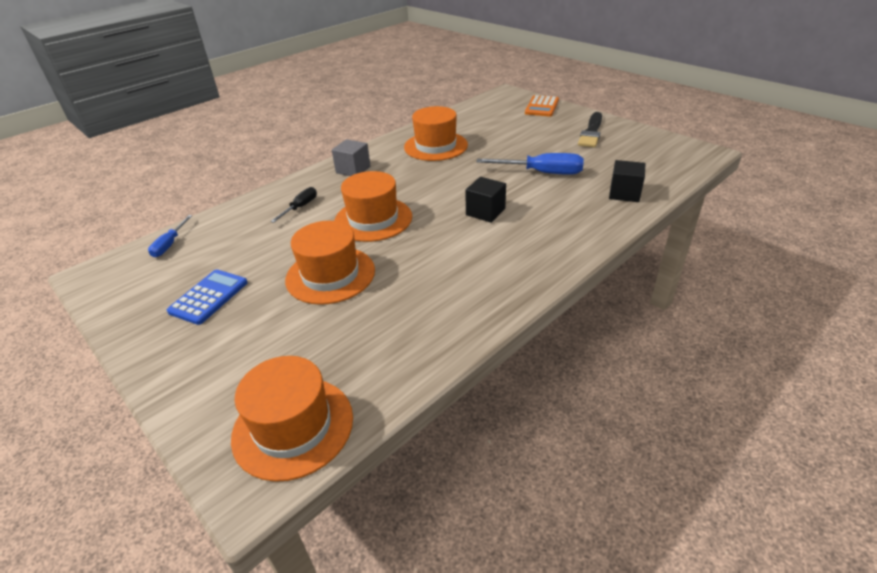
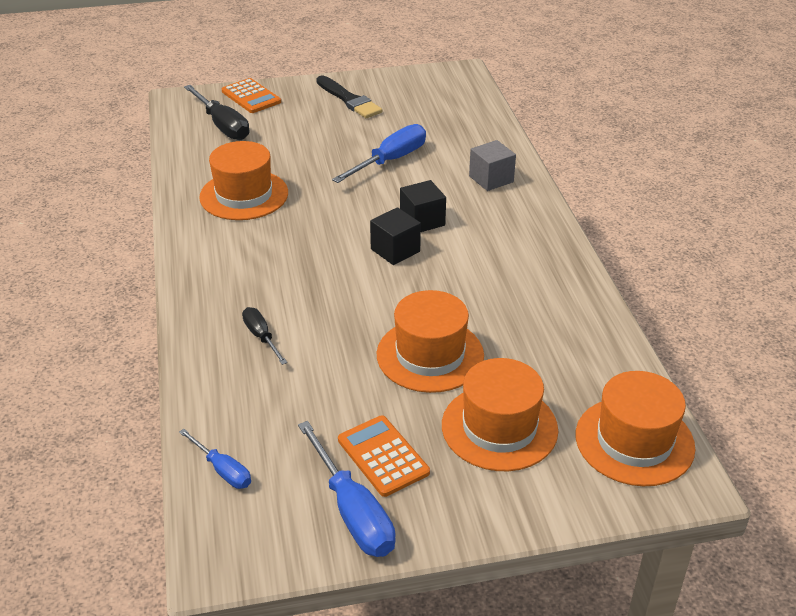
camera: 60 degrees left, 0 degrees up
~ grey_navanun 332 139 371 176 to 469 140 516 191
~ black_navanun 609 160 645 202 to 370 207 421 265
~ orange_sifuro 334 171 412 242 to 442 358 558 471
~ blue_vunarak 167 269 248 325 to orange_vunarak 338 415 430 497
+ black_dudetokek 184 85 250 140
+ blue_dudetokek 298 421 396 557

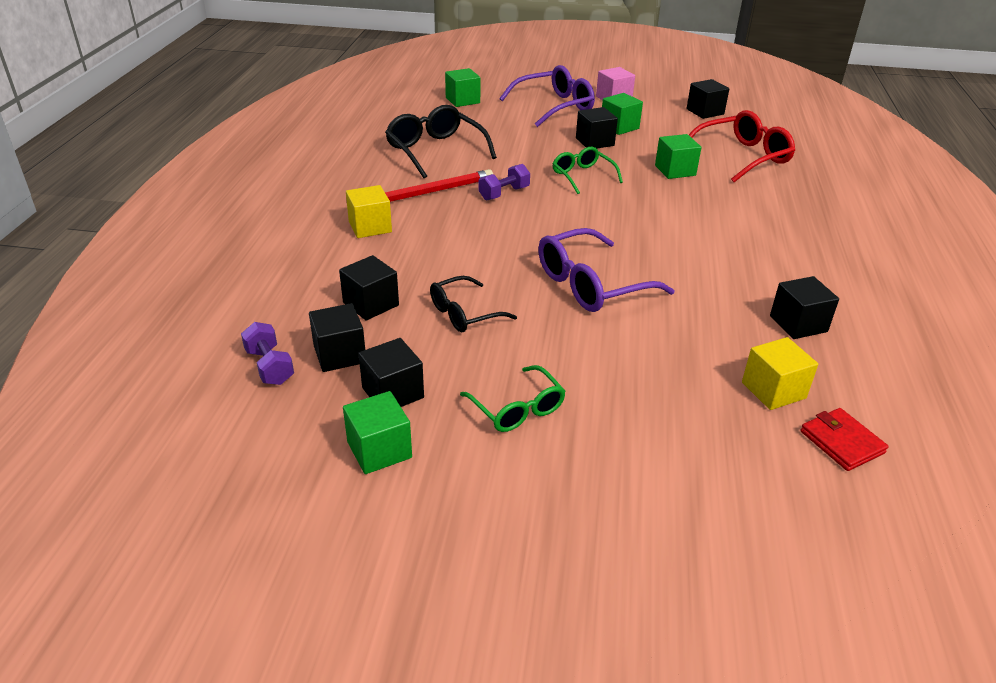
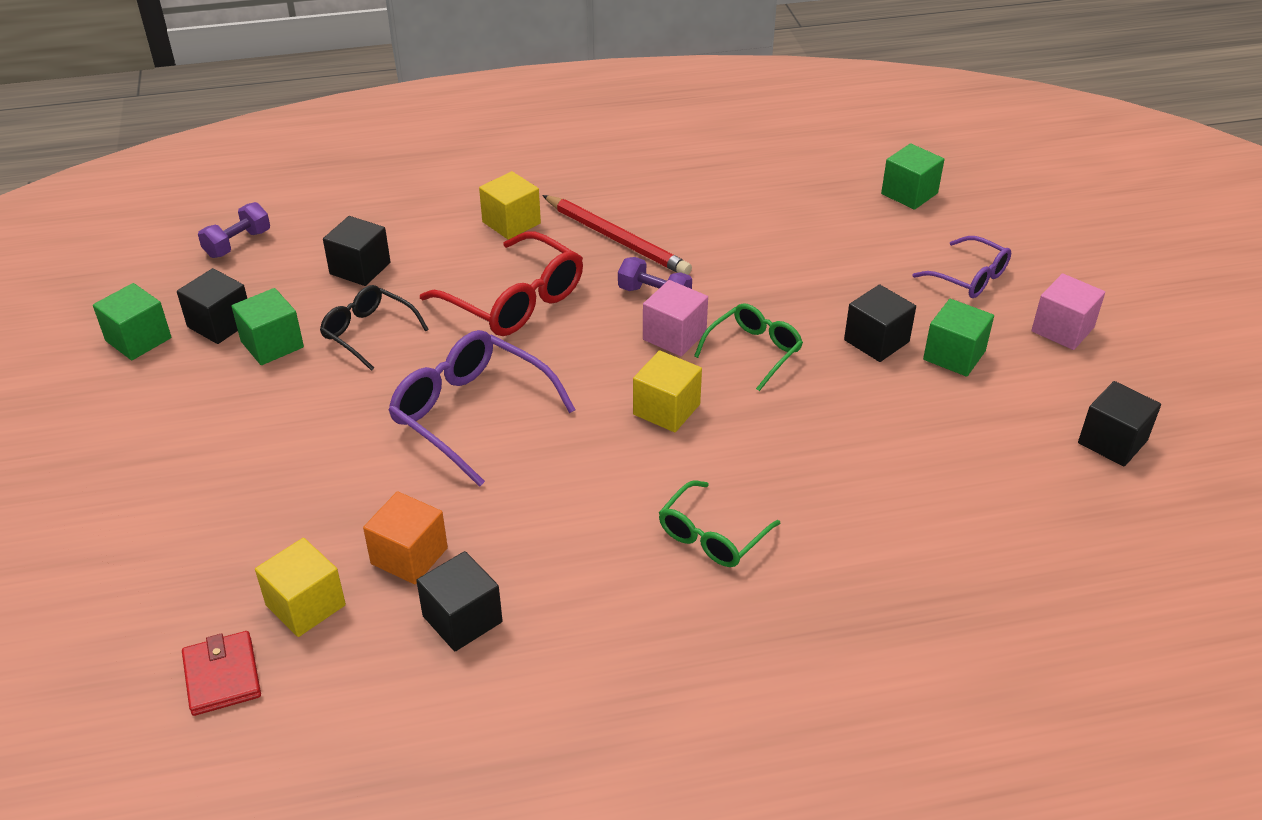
camera: 70 degrees right, 5 degrees up
~ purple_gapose 499 65 595 127 = 913 236 1011 298 x0.62
- black_gapose 385 105 497 178
~ red_gapose 689 110 795 182 to 420 232 583 336
~ green_navanun 655 134 702 179 to 231 288 304 365
- black_navanun 309 303 365 372
~ green_gapose 460 365 566 432 to 659 481 780 567
~ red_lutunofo 801 408 888 471 = 182 631 261 716 60 degrees counterclockwise
+ pink_navanun 643 280 708 356
+ yellow_navanun 633 350 702 432
+ orange_navanun 363 491 448 584

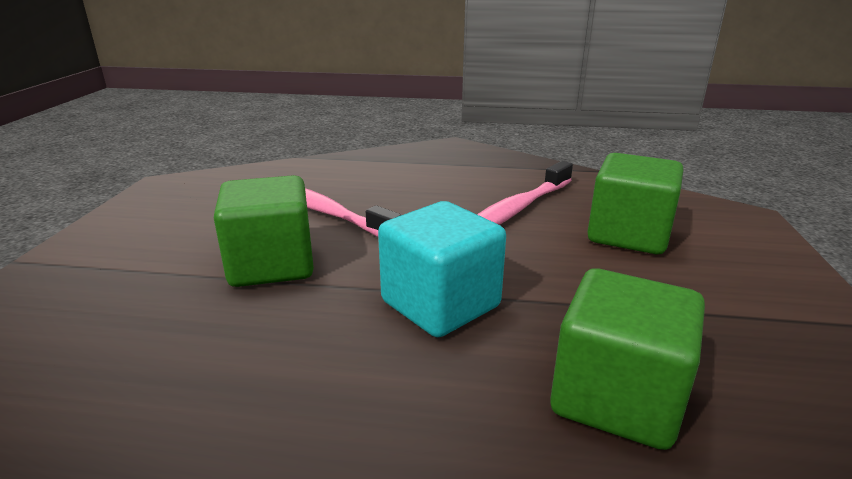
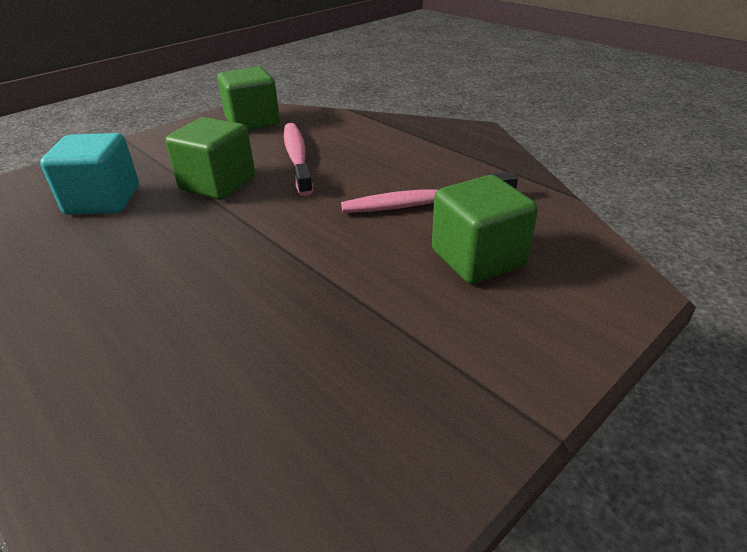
camera: 40 degrees right, 10 degrees up
~ turquoise_navanun 378 201 506 338 to 40 133 139 215
~ green_navanun 550 268 705 450 to 217 66 280 130

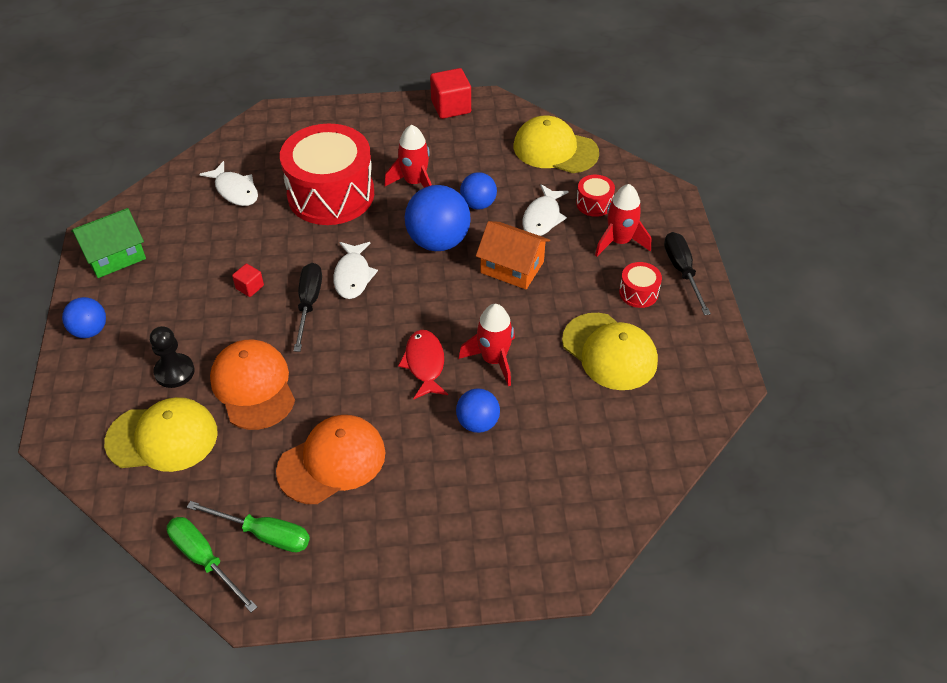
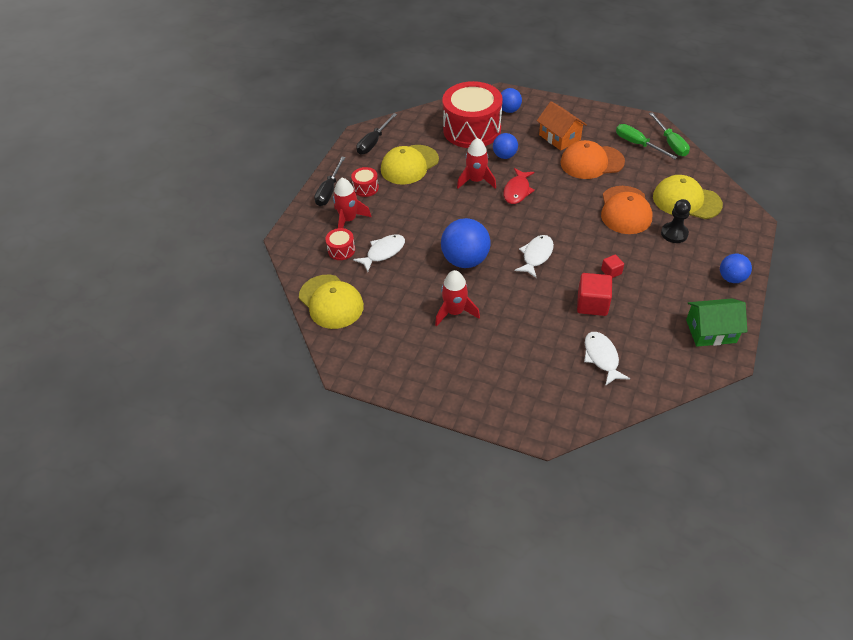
camera: 150 degrees left, 0 degrees up
~ red_navanun 430 68 471 119 to 577 273 612 316
~ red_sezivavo 280 124 374 225 to 442 81 503 148
~ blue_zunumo 460 172 497 210 to 501 88 522 113
~ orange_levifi 476 221 550 289 to 537 101 587 151
~ black_dudetokek 294 263 322 352 to 356 113 397 155
~ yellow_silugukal 562 313 658 390 = 381 145 439 185 120 degrees counterclockwise

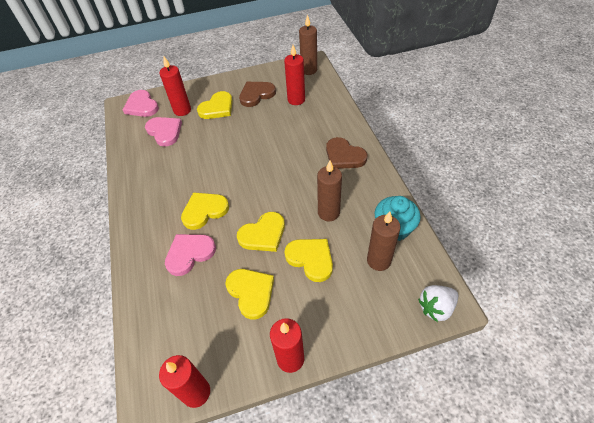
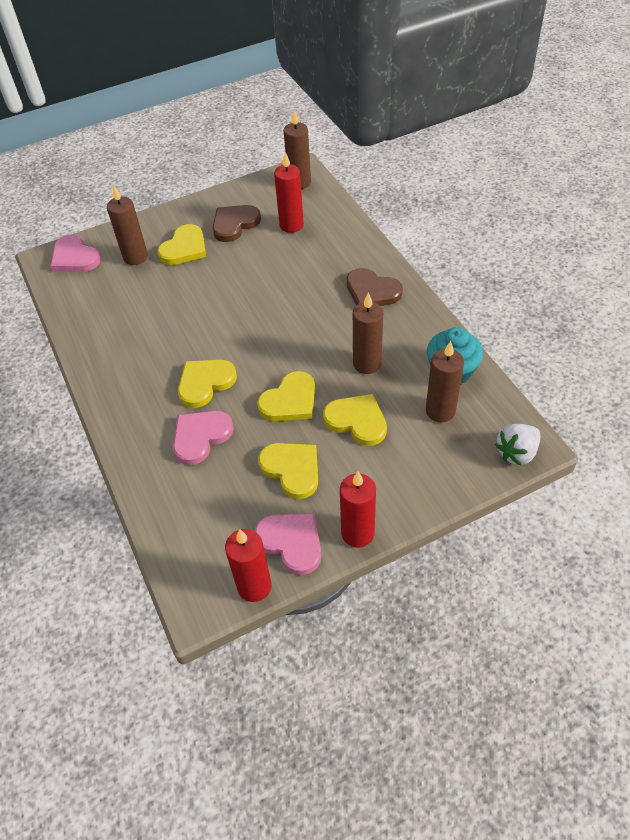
camera: 10 degrees left, 0 degrees up
~ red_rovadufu 159 57 191 116 to brown_rovadufu 107 185 148 265
~ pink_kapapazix 145 117 182 147 to 255 513 321 575

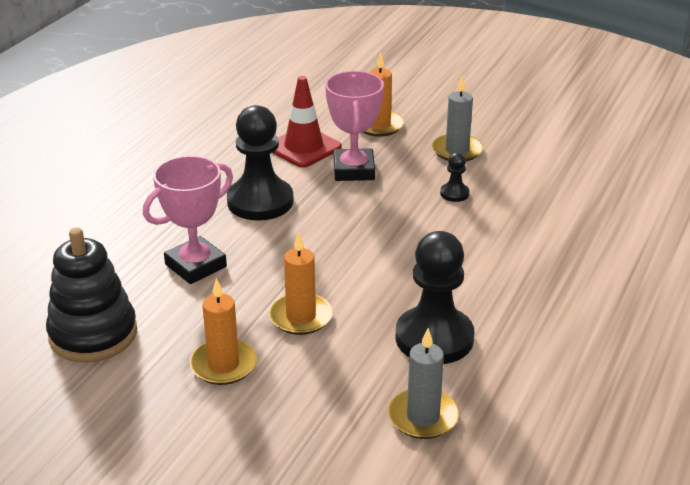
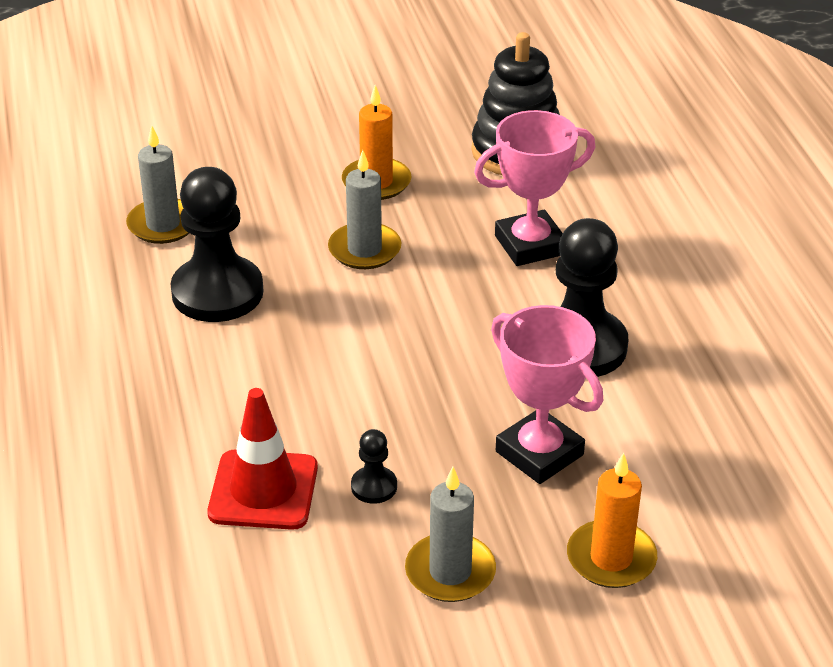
camera: 140 degrees right, 5 degrees up
~ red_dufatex 272 76 342 168 to 207 388 318 530
~ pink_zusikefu 143 156 233 284 = 474 110 595 266 60 degrees clockwise
~ orange_rovadufu 269 232 333 335 to grey_rovadufu 328 150 401 269

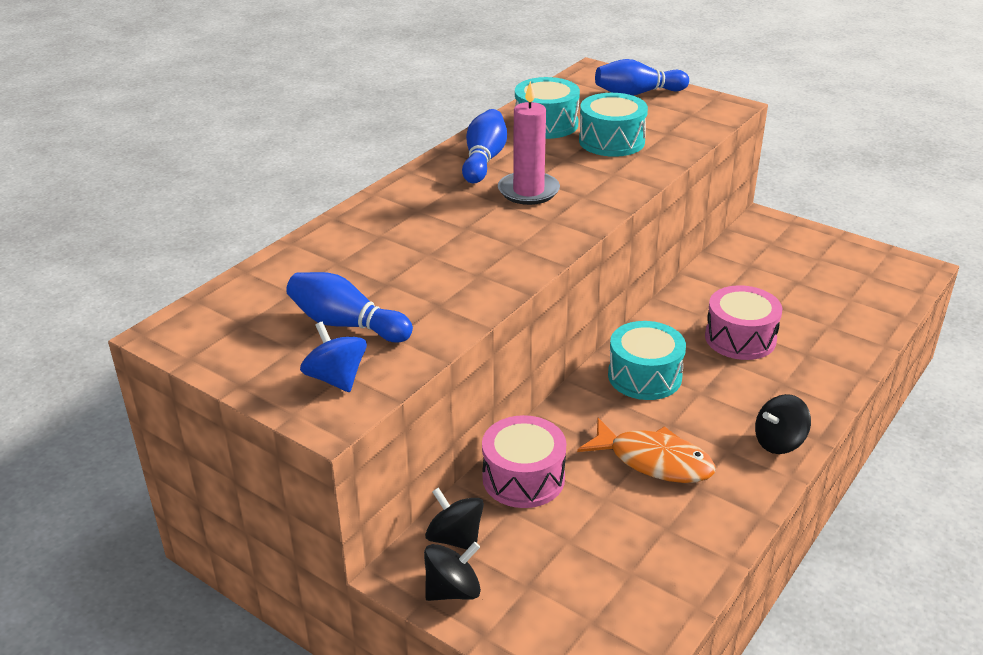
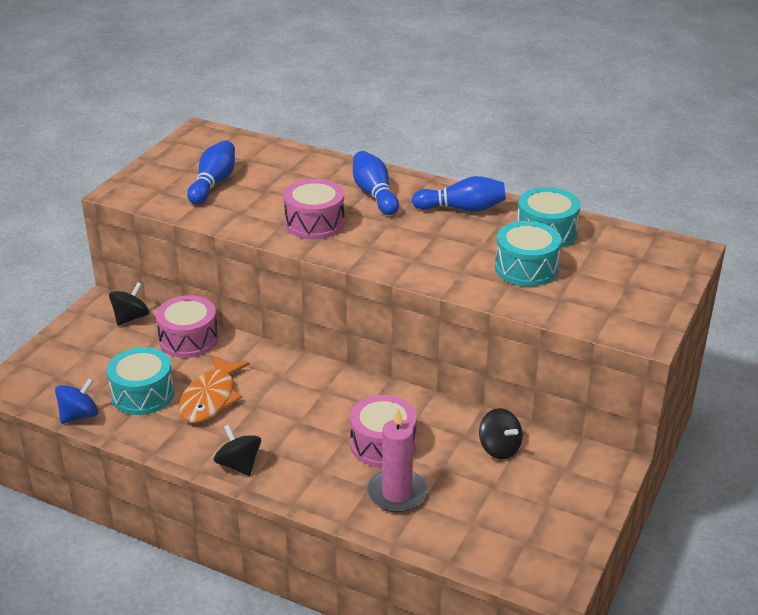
camera: 80 degrees right, 0 degrees up
~ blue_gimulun 595 59 689 96 to 353 151 399 215
~ pink_rovadufu 498 81 560 205 to 367 408 427 512
~ turquoise_sezivavo 608 321 686 400 to 107 347 175 415
~ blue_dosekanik 300 322 367 392 to 55 378 98 424
~ black_dosekanik 424 542 481 601 to 479 408 523 460
+ pink_sezivavo 284 179 345 240

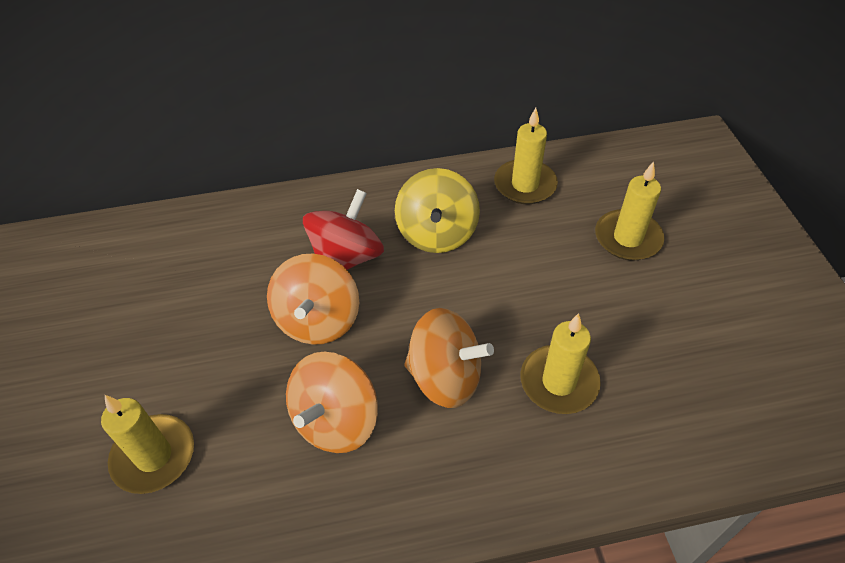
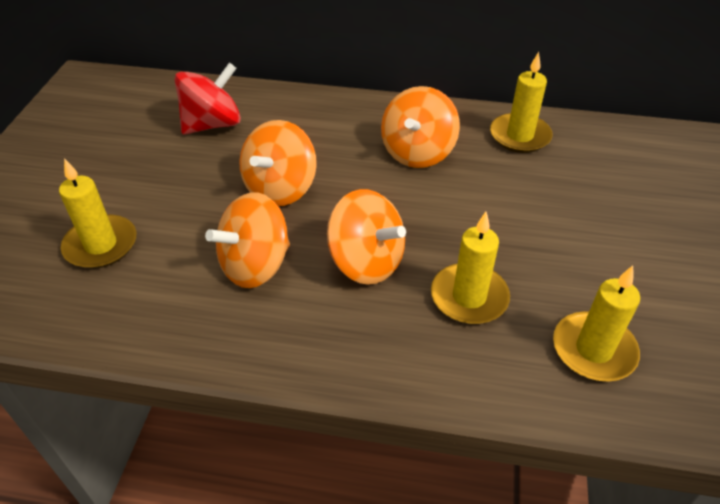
camera: 20 degrees right, 5 degrees down
~ yellow_rovadufu 595 161 664 261 to 553 265 640 382
~ yellow_dosekanik 395 168 480 253 to orange_dosekanik 381 86 460 168
~ red_dosekanik 303 189 384 270 to 175 62 241 134

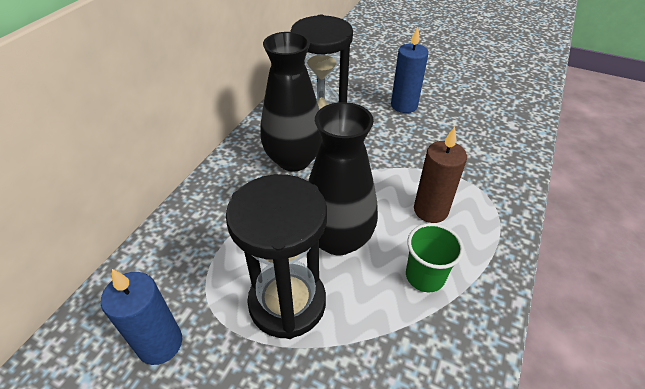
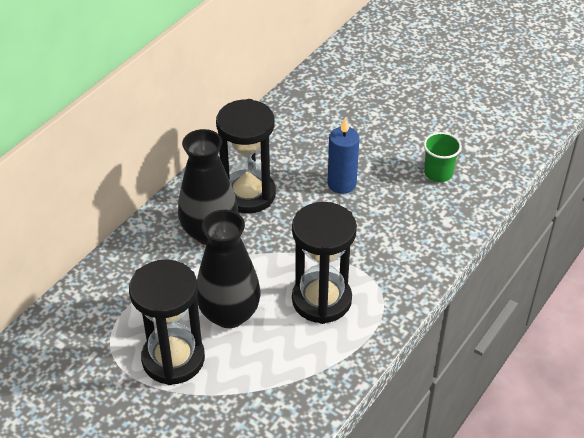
camera: 10 degrees right, 0 degrees up
~ brown_rovadufu 414 127 467 223 to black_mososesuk 292 202 357 324
~ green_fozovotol 406 223 464 292 to 424 132 462 182
- blue_rovadufu 101 269 182 365

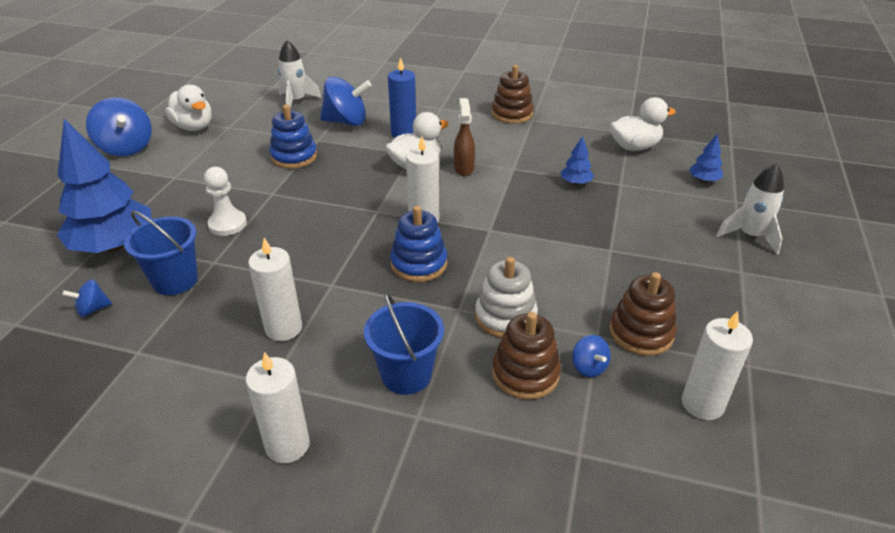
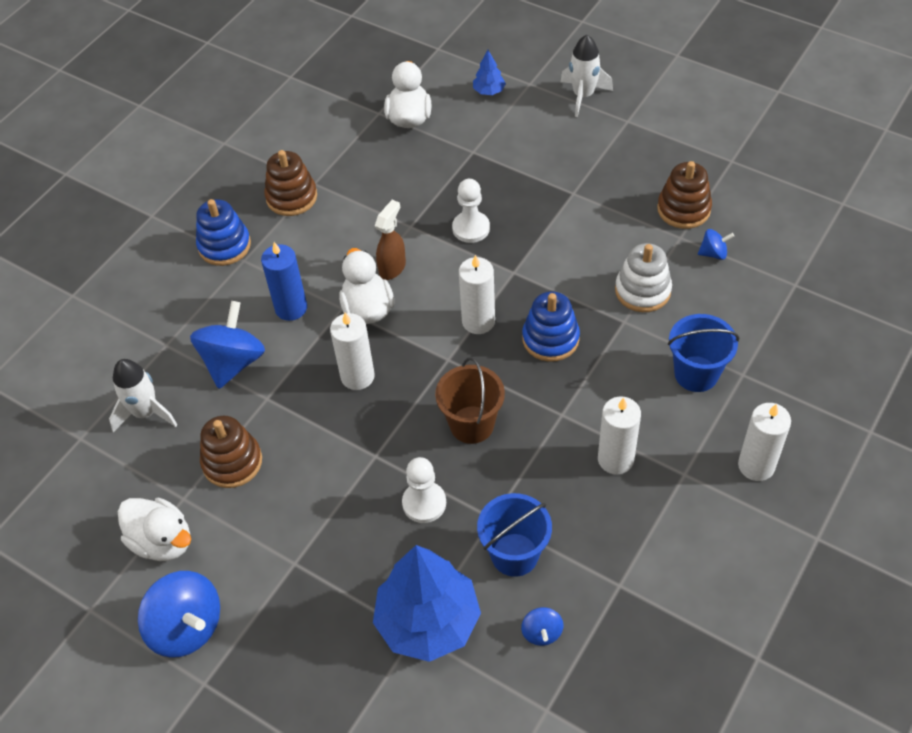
camera: 70 degrees left, 15 degrees up
~ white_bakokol 165 85 212 131 = 118 498 191 561 60 degrees clockwise
~ blue_dosekanik 86 97 152 156 = 138 571 220 658 60 degrees clockwise
~ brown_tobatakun 454 98 475 176 = 375 200 406 280 105 degrees clockwise
~ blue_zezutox 270 105 317 169 to 196 199 251 266
- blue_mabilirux 561 136 594 185
~ white_rovadufu 682 311 753 420 to 330 313 375 390
~ brown_zezutox 492 312 561 400 to 200 416 262 488
+ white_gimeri 452 179 490 243
+ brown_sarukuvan 435 357 505 444

